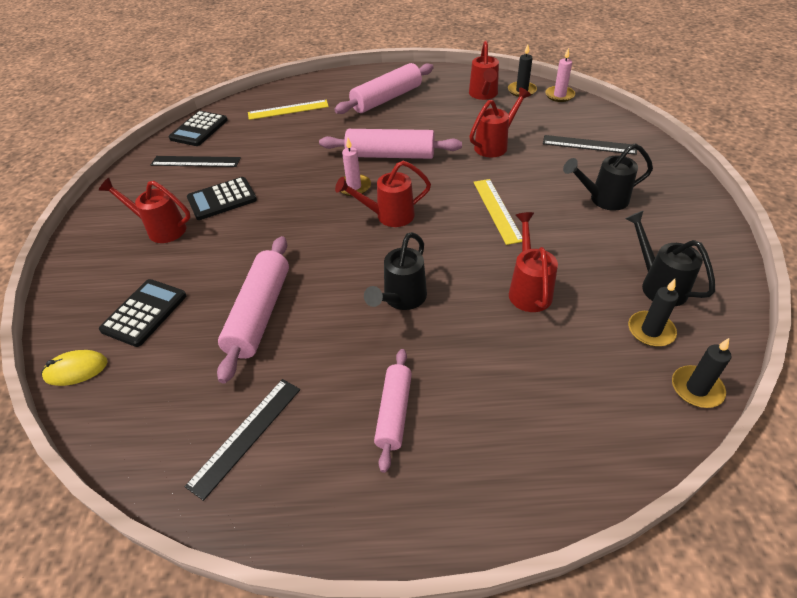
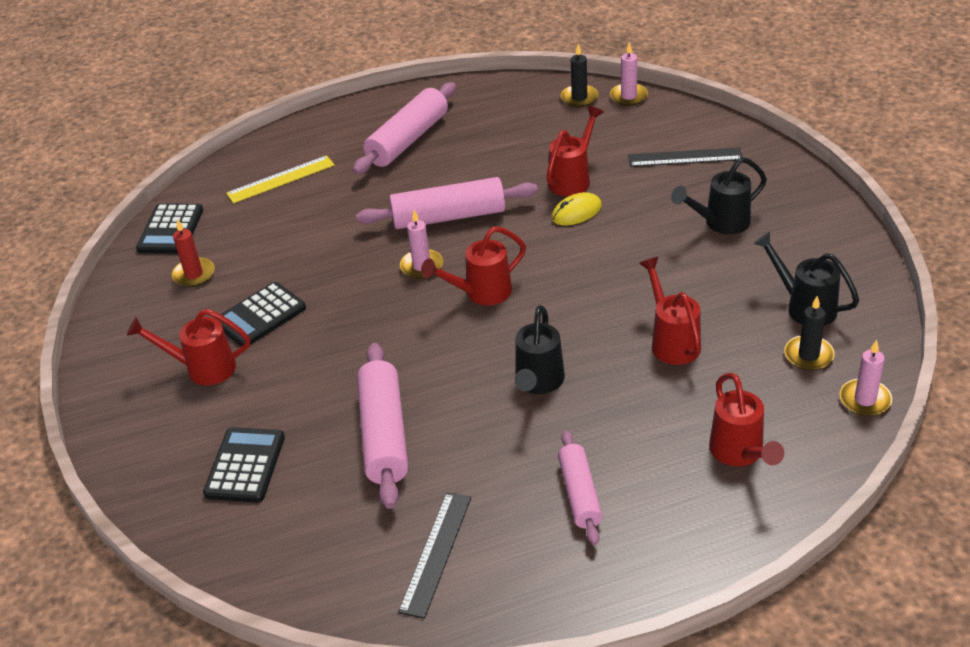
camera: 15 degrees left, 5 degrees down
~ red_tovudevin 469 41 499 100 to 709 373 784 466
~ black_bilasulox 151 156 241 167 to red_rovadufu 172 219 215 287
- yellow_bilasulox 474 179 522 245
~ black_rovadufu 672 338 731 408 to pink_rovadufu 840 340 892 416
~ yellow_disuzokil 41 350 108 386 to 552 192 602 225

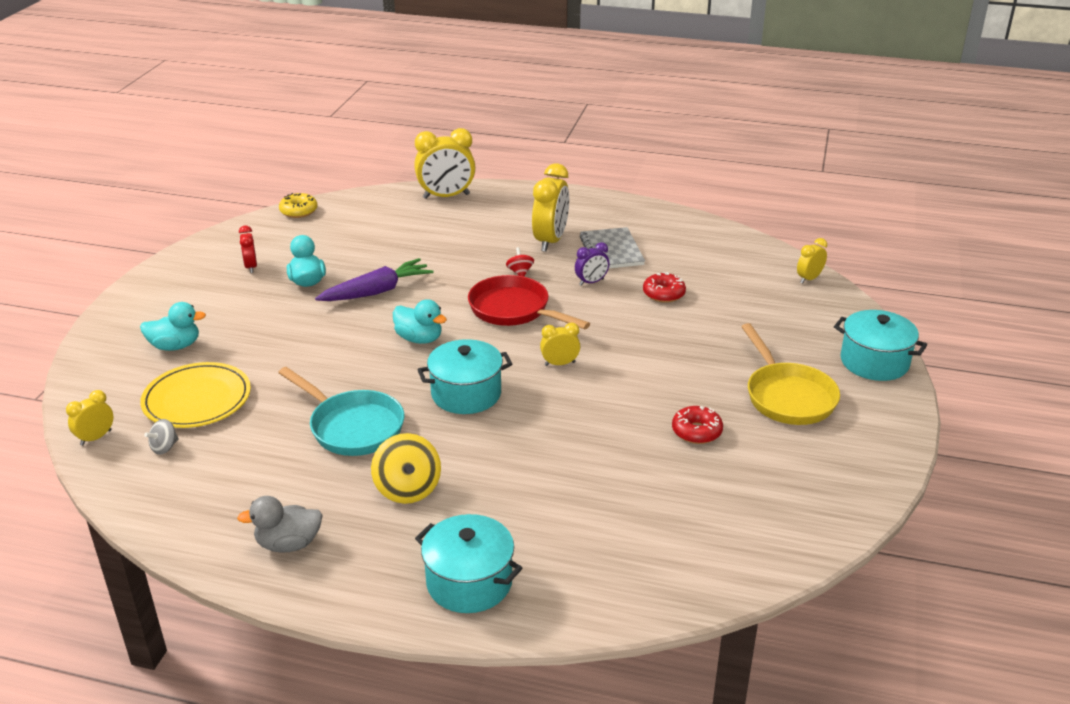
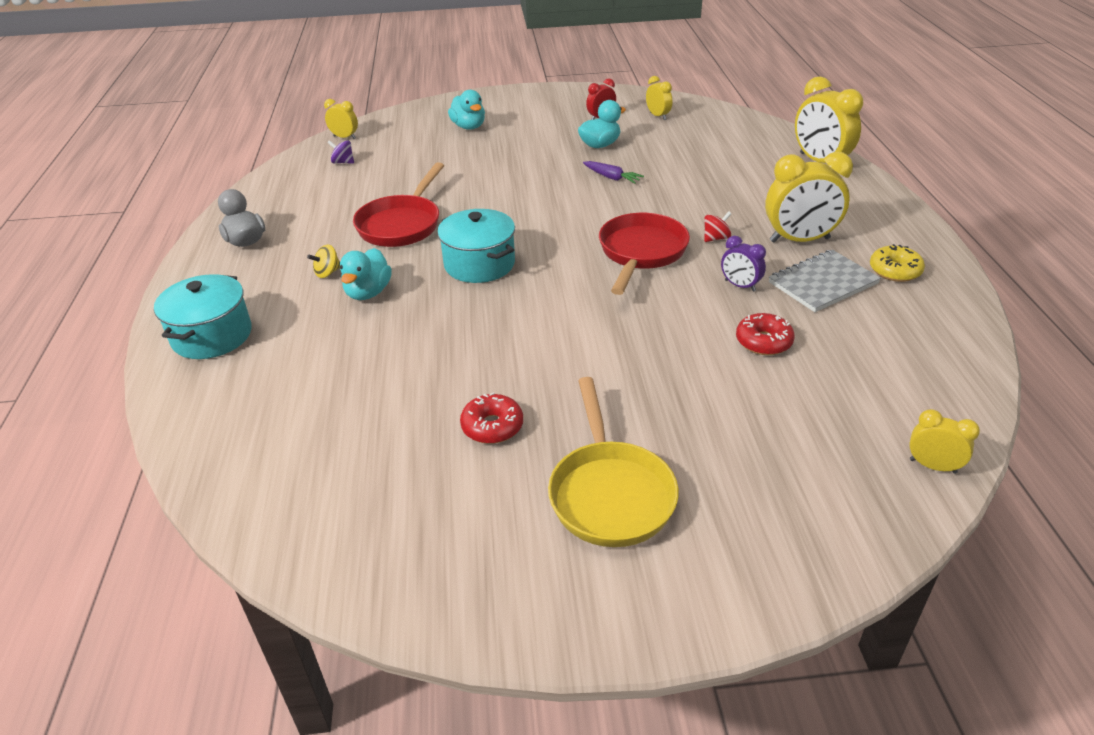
camera: 70 degrees right, 5 degrees up
~ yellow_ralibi 279 193 317 218 to 870 244 925 282
~ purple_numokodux 315 258 434 301 = 583 161 644 184 x0.56
~ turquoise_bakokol 393 299 447 344 to 340 248 392 300
- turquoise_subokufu 834 310 927 381
~ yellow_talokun 540 323 580 366 to 646 76 672 120
~ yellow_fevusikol 741 323 840 425 = 548 377 679 547 60 degrees counterclockwise
- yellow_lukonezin 140 362 251 428
~ turquoise_fevusikol 278 367 404 456 to red_fevusikol 353 162 444 247
~ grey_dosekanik 144 419 179 455 to purple_dosekanik 327 140 354 164
~ yellow_dosekanik 371 433 441 504 = 307 244 340 278 x0.54

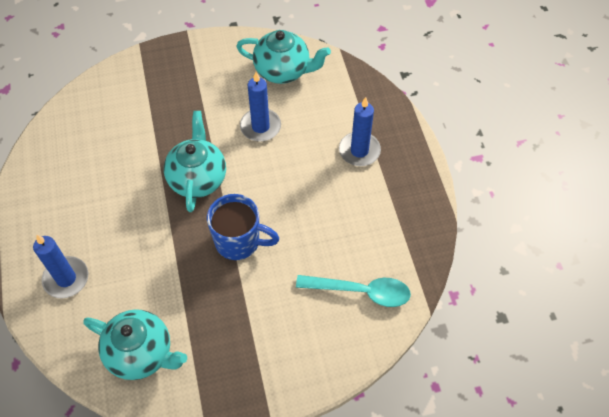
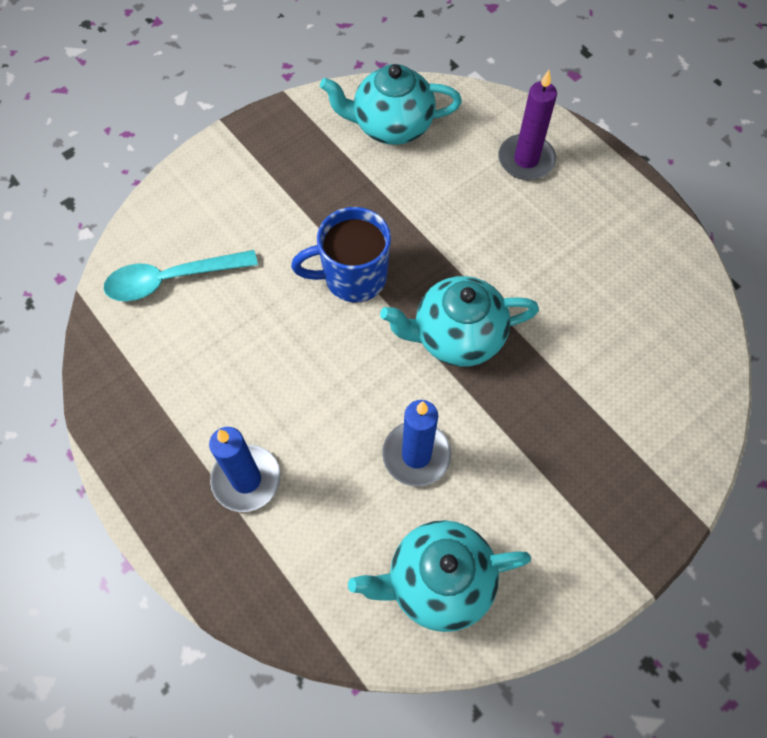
camera: 155 degrees right, 5 degrees up
~ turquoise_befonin 164 111 226 212 = 380 276 539 367 105 degrees clockwise
~ blue_rovadufu 33 235 88 298 to purple_rovadufu 498 70 557 180

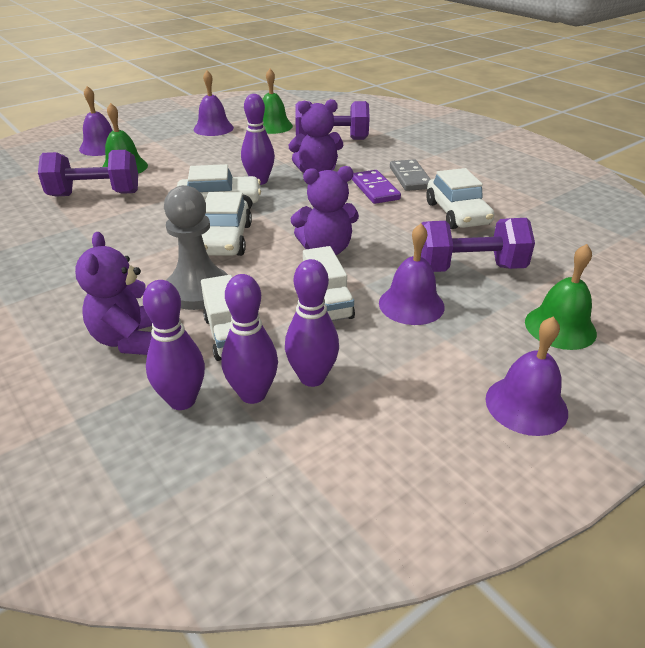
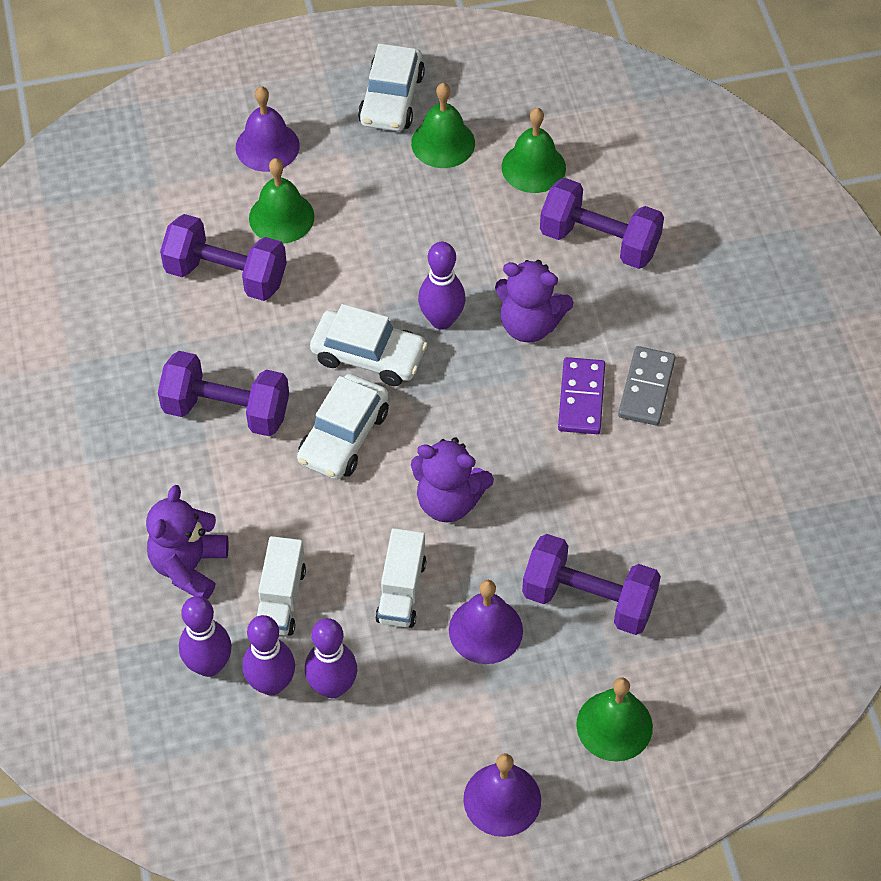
camera: 25 degrees right, 20 degrees up
~ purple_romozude 194 70 234 136 to green_romozude 411 83 475 168
~ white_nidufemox 426 168 495 229 to 358 44 425 131
- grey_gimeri 164 185 228 310
+ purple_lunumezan 158 351 289 436

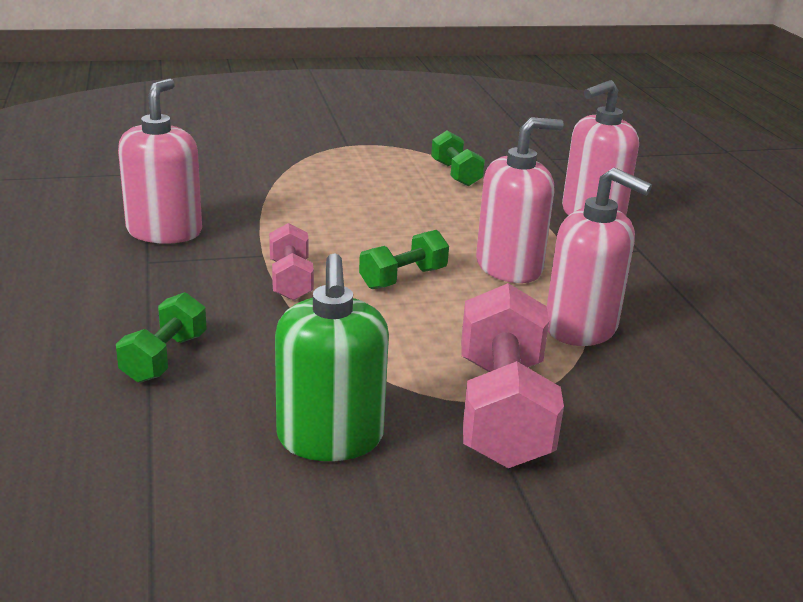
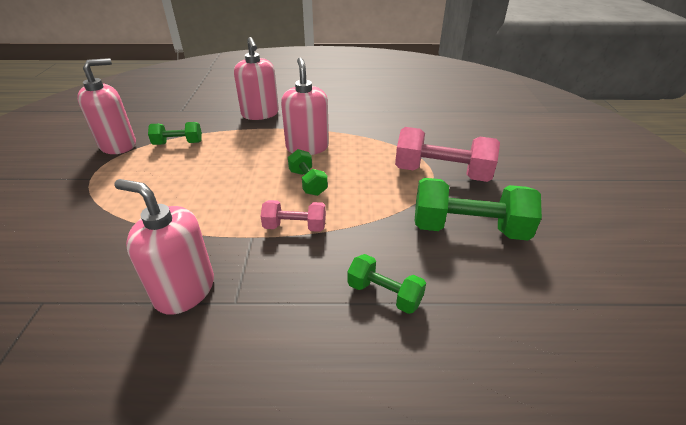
camera: 75 degrees left, 10 degrees up
~ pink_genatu 547 168 652 346 to 77 58 136 154
~ green_genatu 275 253 389 461 to green_lunumezan 415 178 542 241

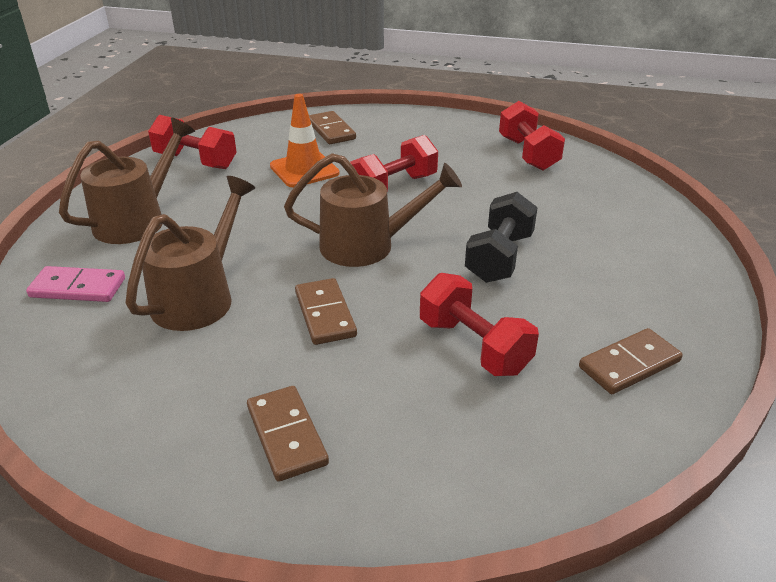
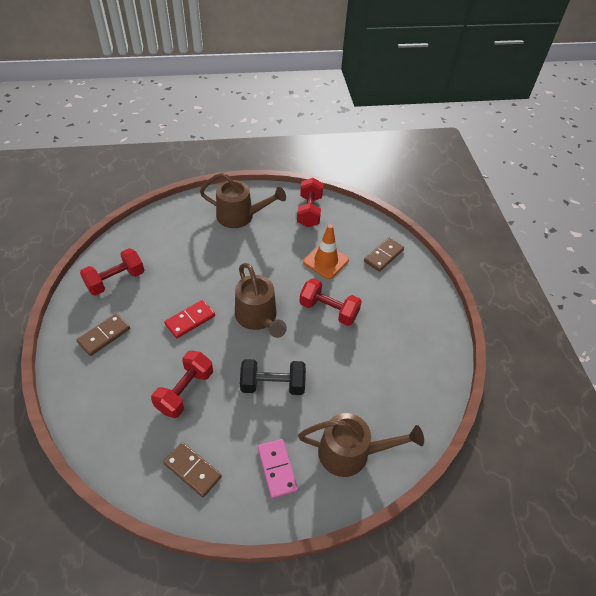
camera: 65 degrees right, 15 degrees up
~ red_lunumezan 499 101 565 170 to 80 248 144 296
~ brown_tovudevin 126 176 255 331 to 298 413 424 477
~ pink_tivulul 26 266 125 302 to 258 439 298 499
~ brown_tivulul 295 278 357 345 to red_tivulul 164 300 215 338

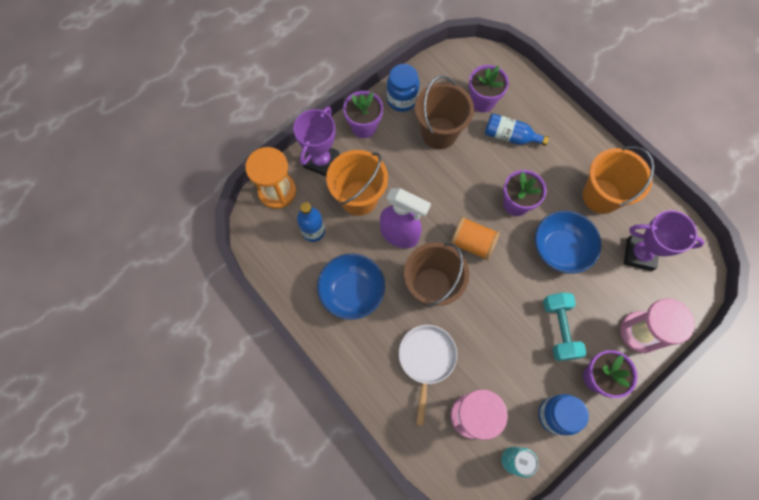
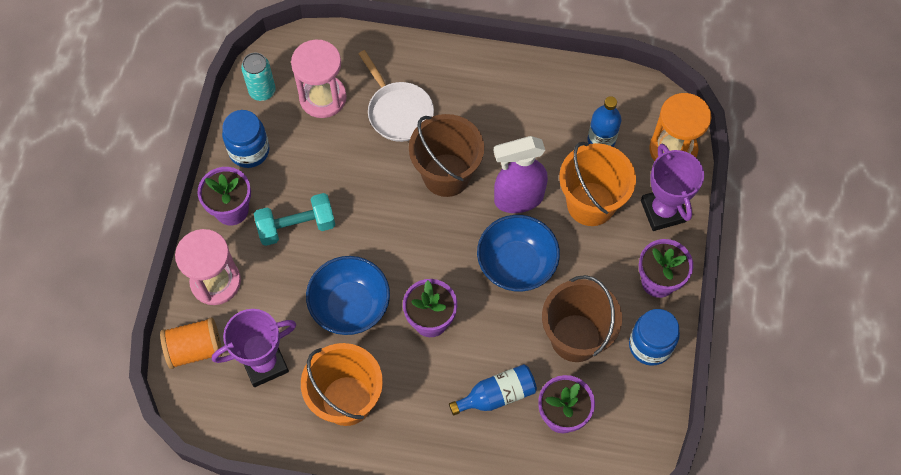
camera: 140 degrees right, 5 degrees down
~ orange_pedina 450 217 500 260 to 160 317 222 369
~ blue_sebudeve 317 253 385 320 to 477 215 560 292
~ turquoise_lunumezan 543 293 587 361 = 254 193 335 246 60 degrees counterclockwise

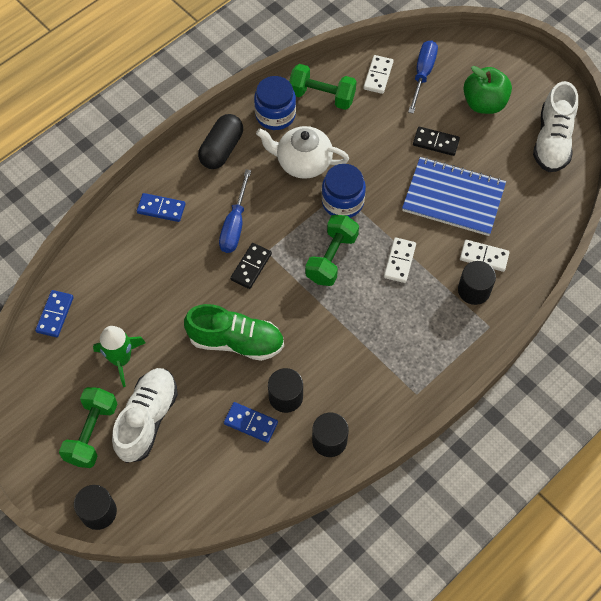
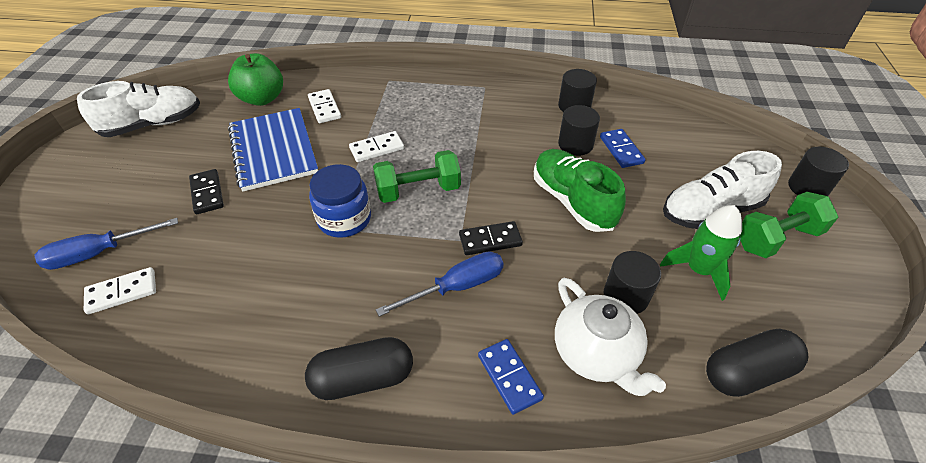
camera: 130 degrees left, 15 degrees down
- green_lunumezan 289 64 357 110
~ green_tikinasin 463 66 512 114 to 228 53 283 106
- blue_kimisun 254 76 296 130
~ white_befonin 256 126 349 179 to 555 278 666 396
~ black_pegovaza 458 261 496 305 to 603 251 661 314
~ blue_tivulul 35 290 74 337 to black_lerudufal 706 329 808 397

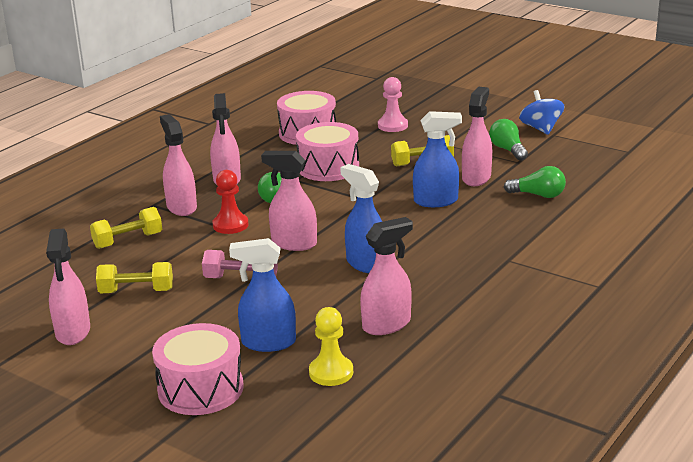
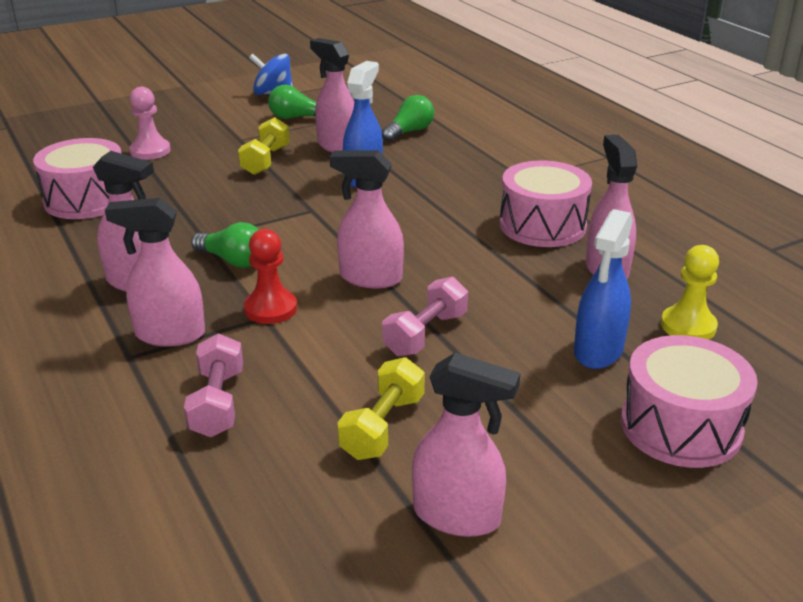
camera: 65 degrees left, 5 degrees up
~ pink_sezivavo 296 122 359 181 to 500 160 592 247
~ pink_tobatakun 261 151 317 251 = 330 150 404 288 60 degrees clockwise
- blue_tobatakun 340 164 382 273
~ yellow_lunumezan 90 207 162 249 to pink_lunumezan 184 333 243 437

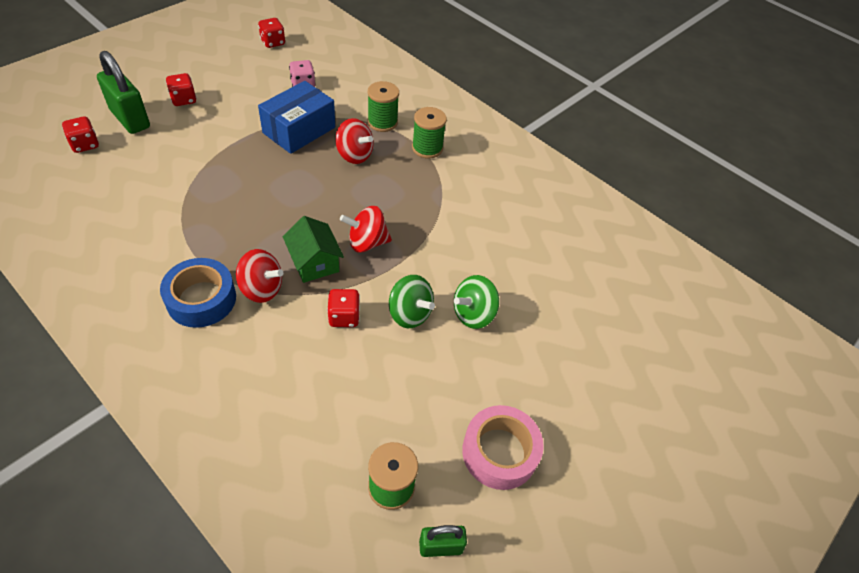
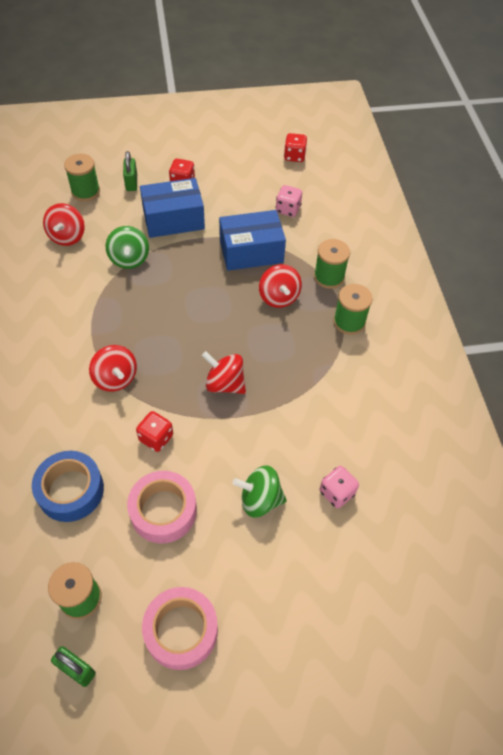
camera: 40 degrees right, 5 degrees up
~ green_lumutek 97 51 150 134 = 123 151 137 191 x0.56
~ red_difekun 62 117 99 153 to green_pedina 64 154 100 201
- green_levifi 283 216 344 283
~ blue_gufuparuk 160 258 236 328 to 32 451 104 522
~ green_dosekanik 389 275 435 328 to 106 226 149 269
+ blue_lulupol 140 178 205 238
+ red_dosekanik 43 203 85 246
+ pink_difekun 319 466 359 509
+ pink_gufuparuk 127 471 197 544

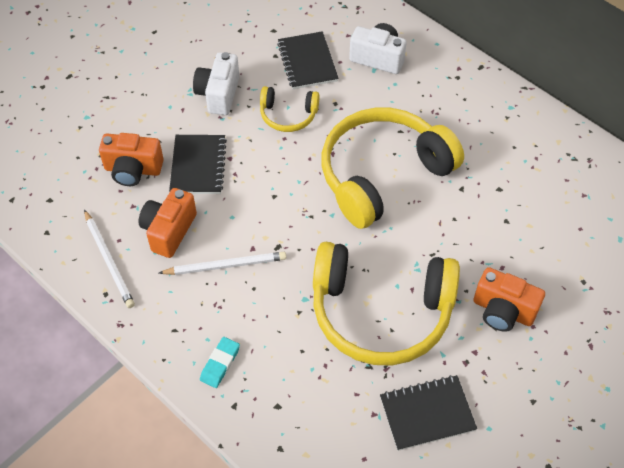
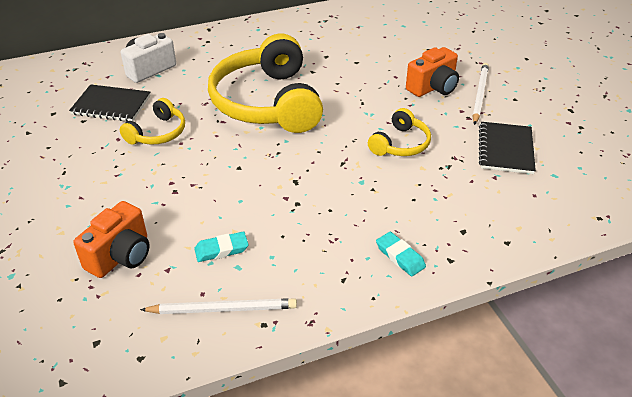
camera: 65 degrees left, 15 degrees down
- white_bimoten 193 52 240 115
- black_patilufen 169 135 227 194
~ orange_bimoten 138 188 197 258 to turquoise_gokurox 194 232 249 262
~ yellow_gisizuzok 313 242 460 366 = 368 108 431 156 x0.47
~ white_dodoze 159 252 286 275 to 472 63 489 125

